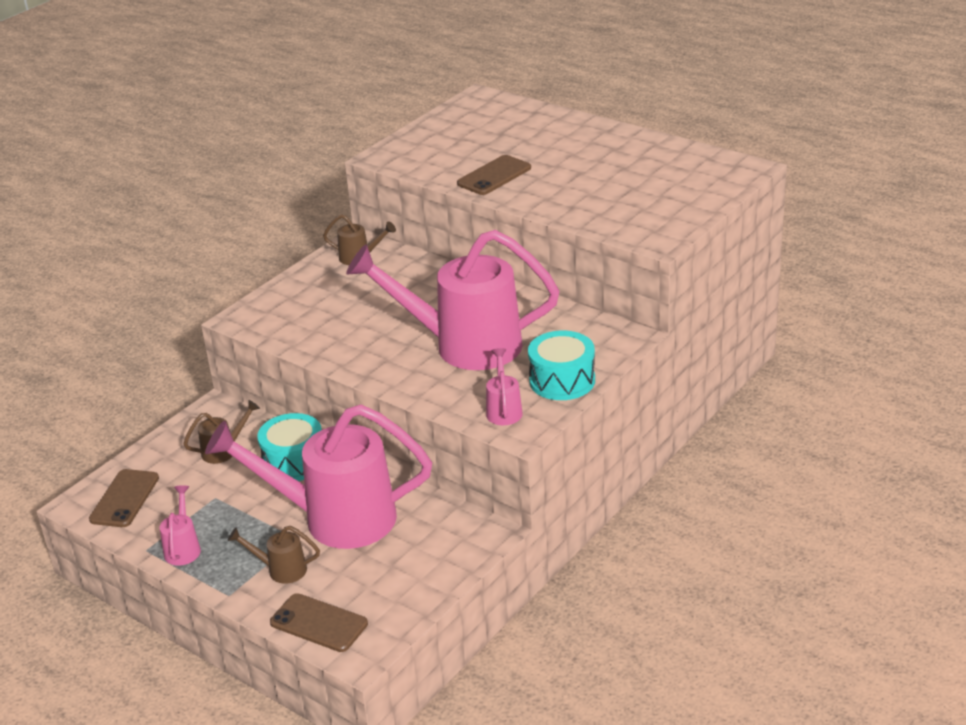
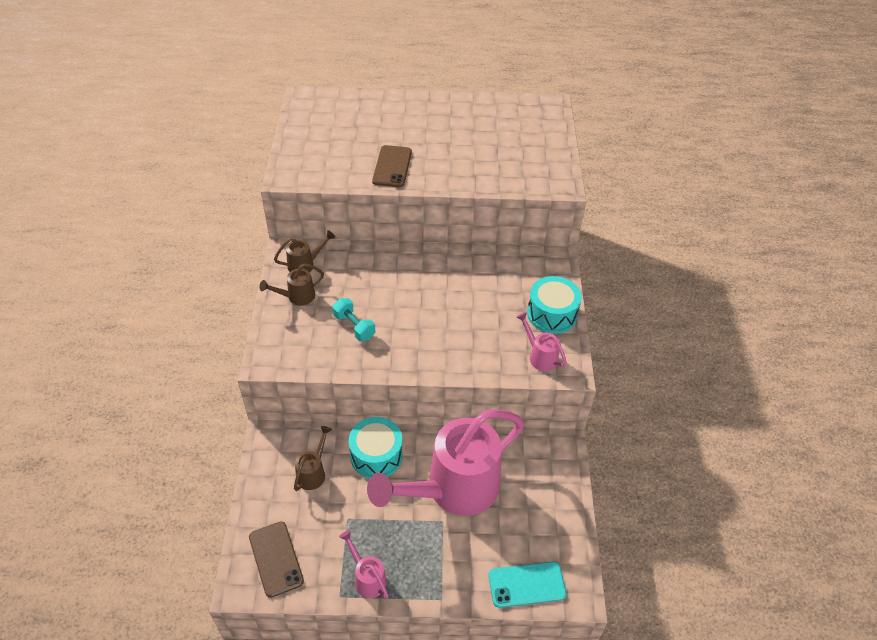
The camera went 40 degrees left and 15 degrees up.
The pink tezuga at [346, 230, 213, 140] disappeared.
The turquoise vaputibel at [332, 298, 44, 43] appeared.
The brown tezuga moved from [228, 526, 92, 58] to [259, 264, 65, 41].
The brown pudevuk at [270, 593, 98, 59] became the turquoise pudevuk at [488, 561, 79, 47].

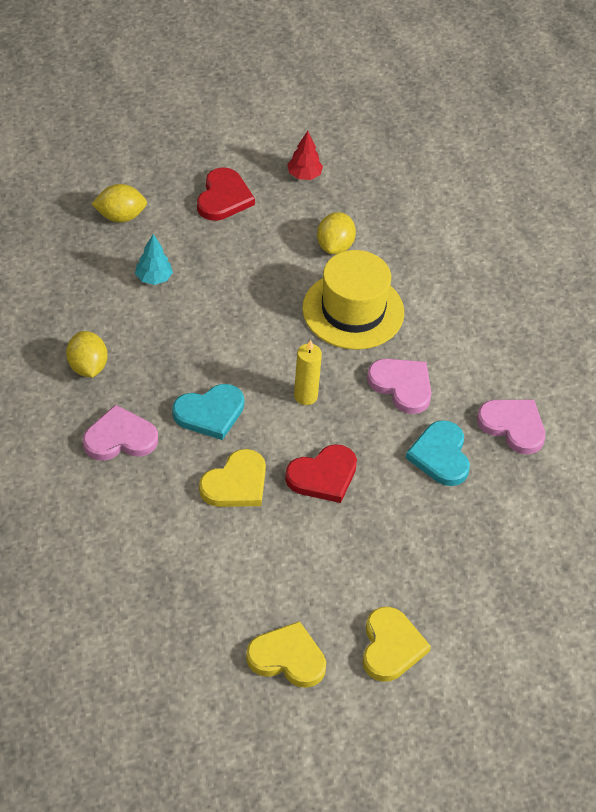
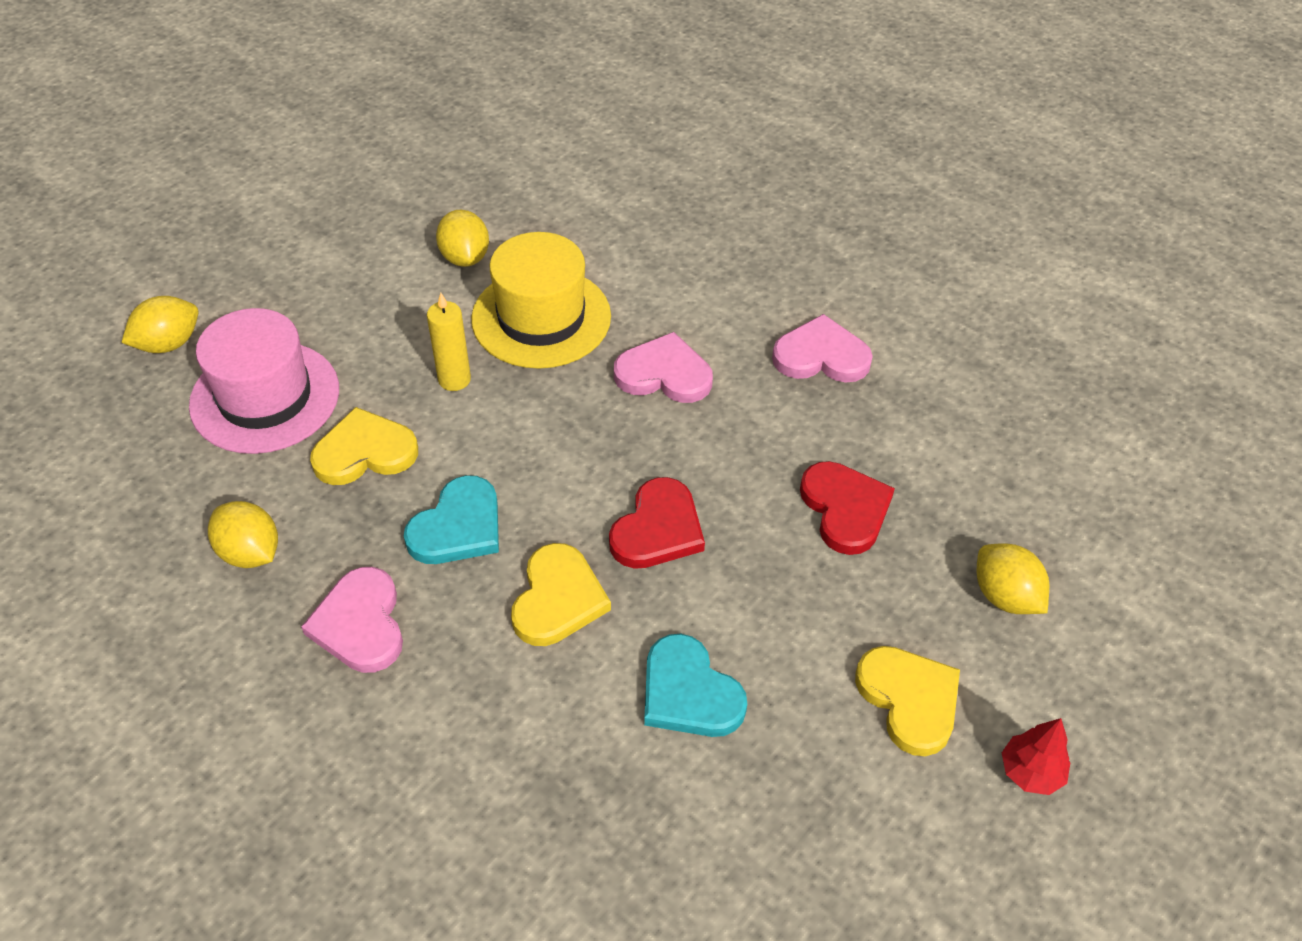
The camera went 30 degrees left and 0 degrees up.
The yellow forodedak at [977, 543, 72, 71] appeared.
The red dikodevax moved from [197, 167, 58, 54] to [800, 461, 95, 94].
The yellow dikodevax moved from [246, 621, 80, 67] to [310, 407, 108, 78].
The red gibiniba moved from [287, 131, 36, 49] to [1002, 718, 68, 77].
The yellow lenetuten moved from [294, 340, 28, 65] to [427, 293, 44, 98].
The turquoise dikodevax moved from [406, 420, 64, 66] to [644, 634, 103, 103].
The turquoise gibiniba at [135, 234, 38, 51] was replaced by the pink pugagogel at [189, 308, 150, 146].
The pink dikodevax at [83, 404, 75, 57] turned 60 degrees counterclockwise.

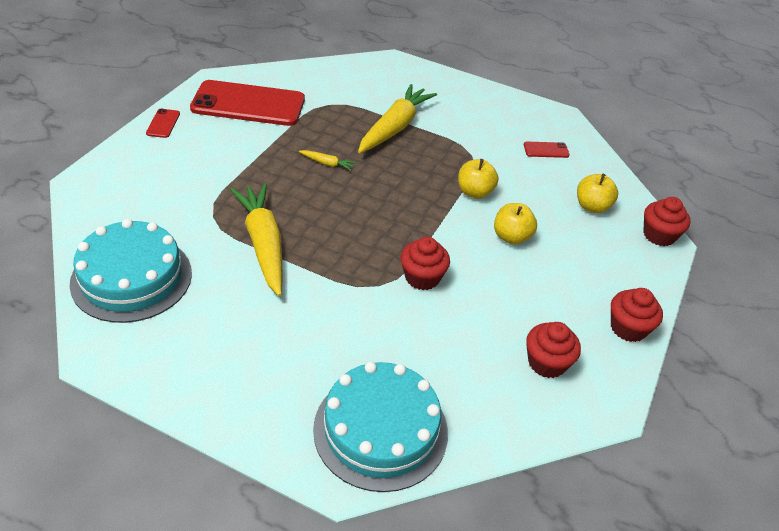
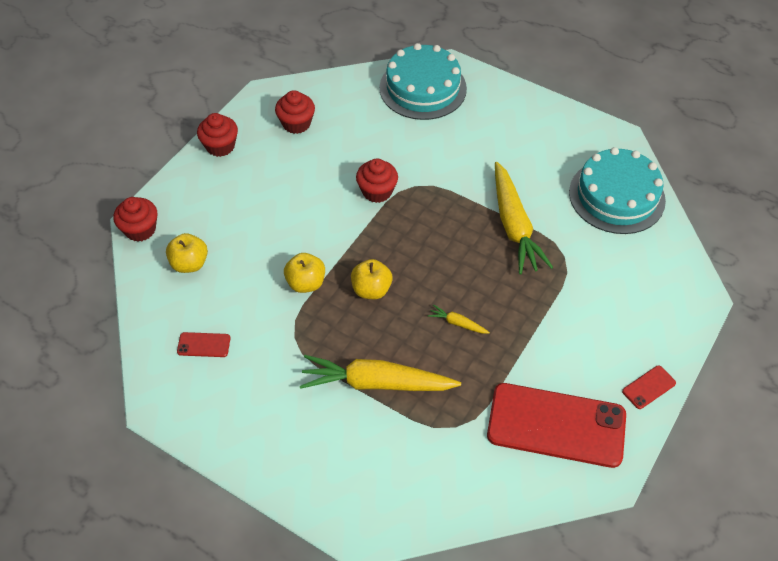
The camera went 170 degrees left and 10 degrees up.
The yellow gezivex moved from [494, 203, 43, 41] to [351, 259, 41, 40].
The red pudevuk at [146, 109, 34, 29] turned 45 degrees clockwise.
The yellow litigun at [358, 84, 79, 69] turned 60 degrees clockwise.

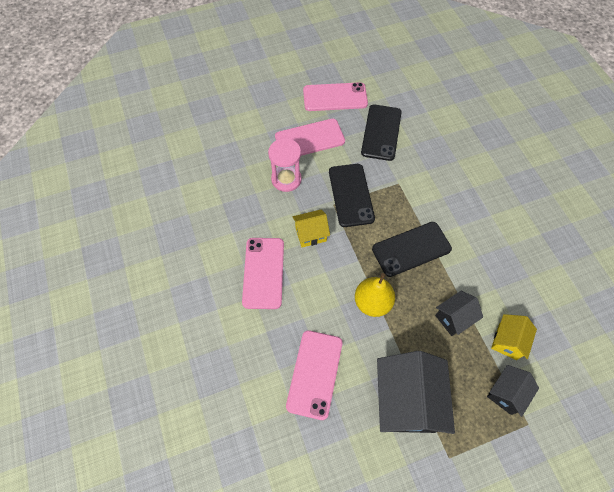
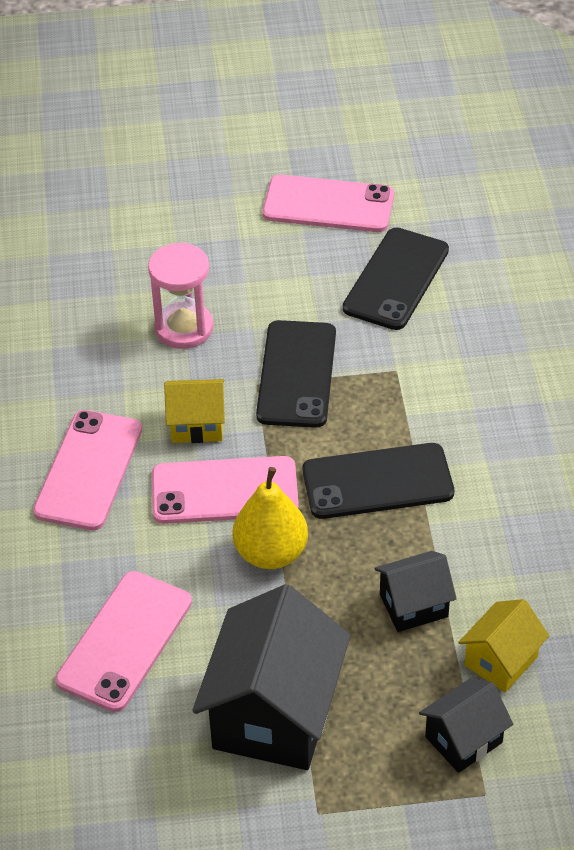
The camera went 15 degrees right and 15 degrees down.
The pink pudevuk moved from [275, 119, 70, 37] to [152, 456, 147, 68].

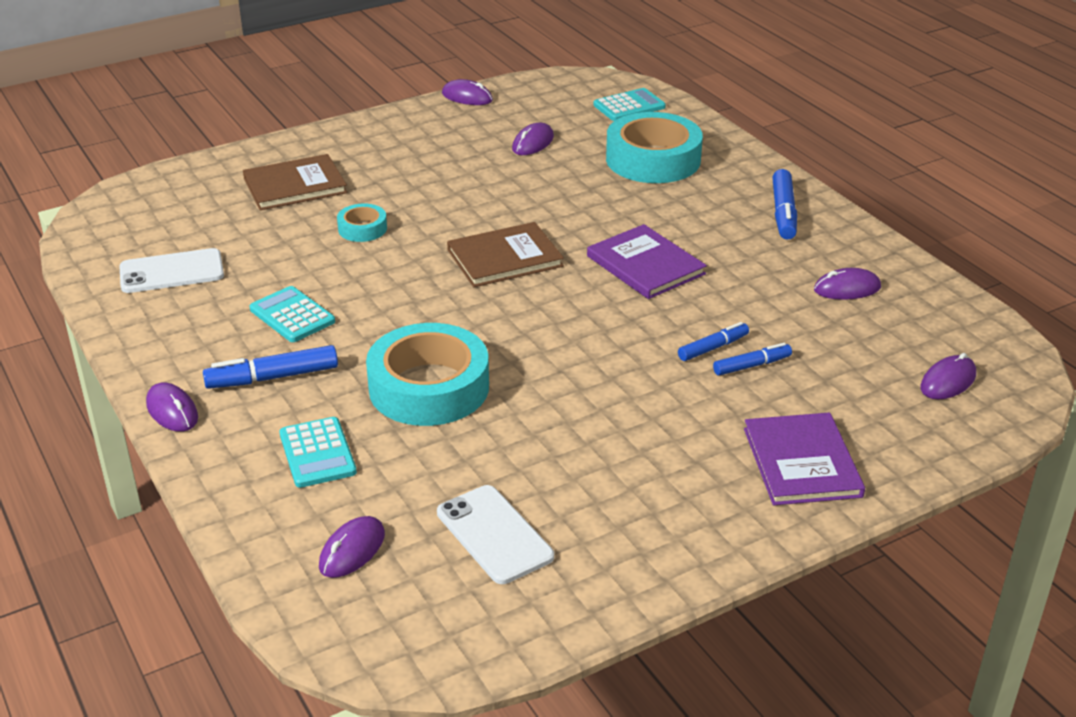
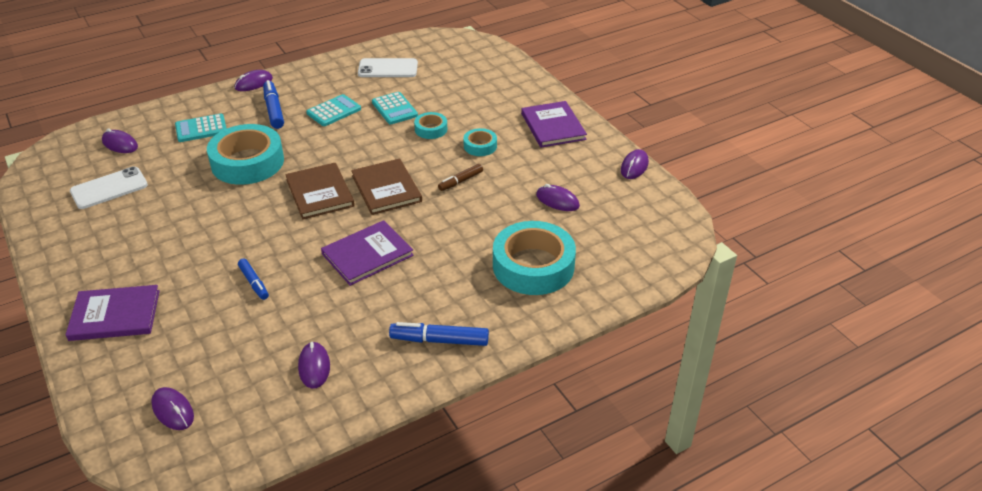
The camera went 90 degrees right and 5 degrees up.
The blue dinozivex at [713, 343, 79, 33] disappeared.
The brown dinozivex at [438, 164, 45, 27] appeared.
The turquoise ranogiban at [463, 128, 34, 28] appeared.
The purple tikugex at [521, 101, 66, 47] appeared.
The brown tikugex moved from [243, 154, 104, 56] to [285, 163, 70, 56].
The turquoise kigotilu moved from [593, 88, 73, 33] to [372, 92, 46, 32].
The white pudevuk at [119, 248, 105, 45] turned 75 degrees counterclockwise.

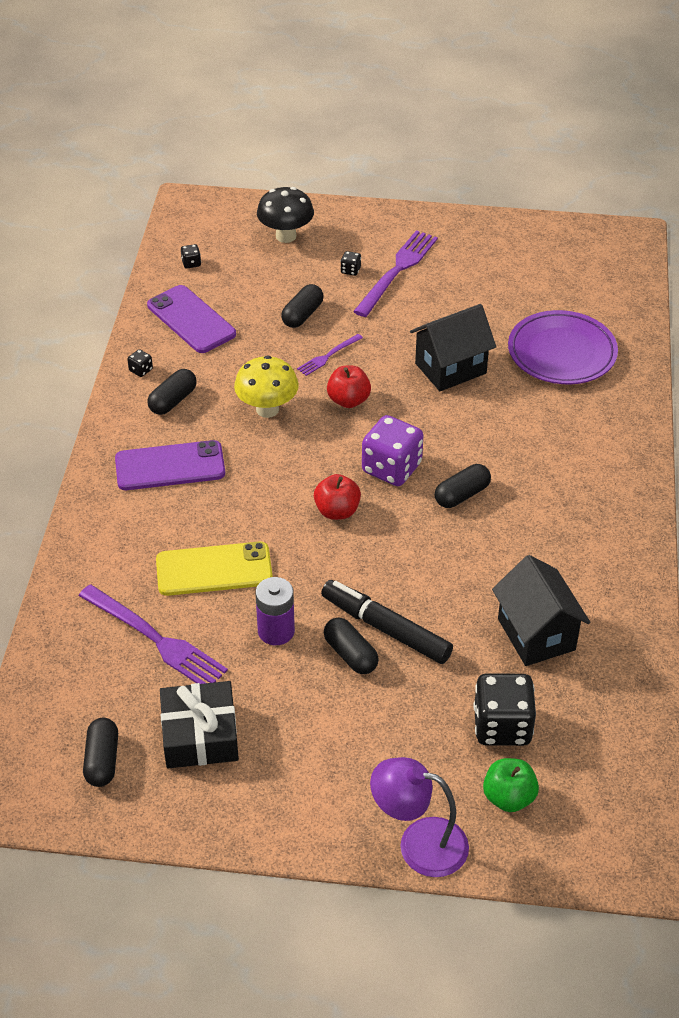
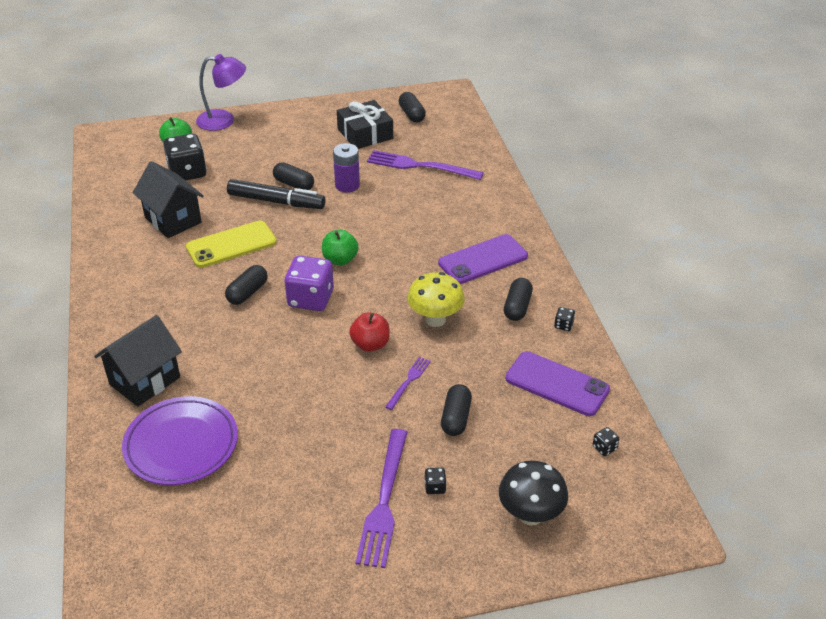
The camera went 160 degrees right and 5 degrees down.
The yellow pudevuk moved from [156, 542, 117, 54] to [186, 221, 91, 47].
The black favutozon moved from [410, 304, 86, 87] to [94, 315, 88, 92].
The red gezivex at [314, 474, 47, 46] became the green gezivex at [322, 229, 36, 36].

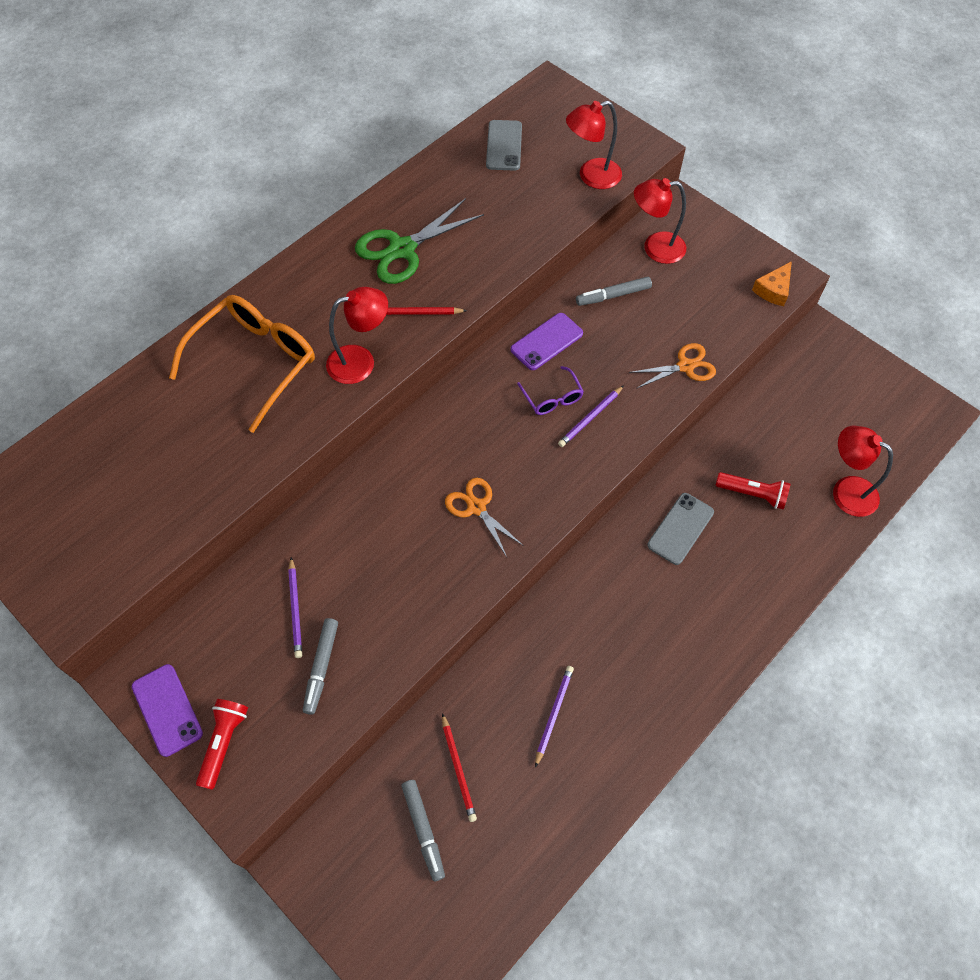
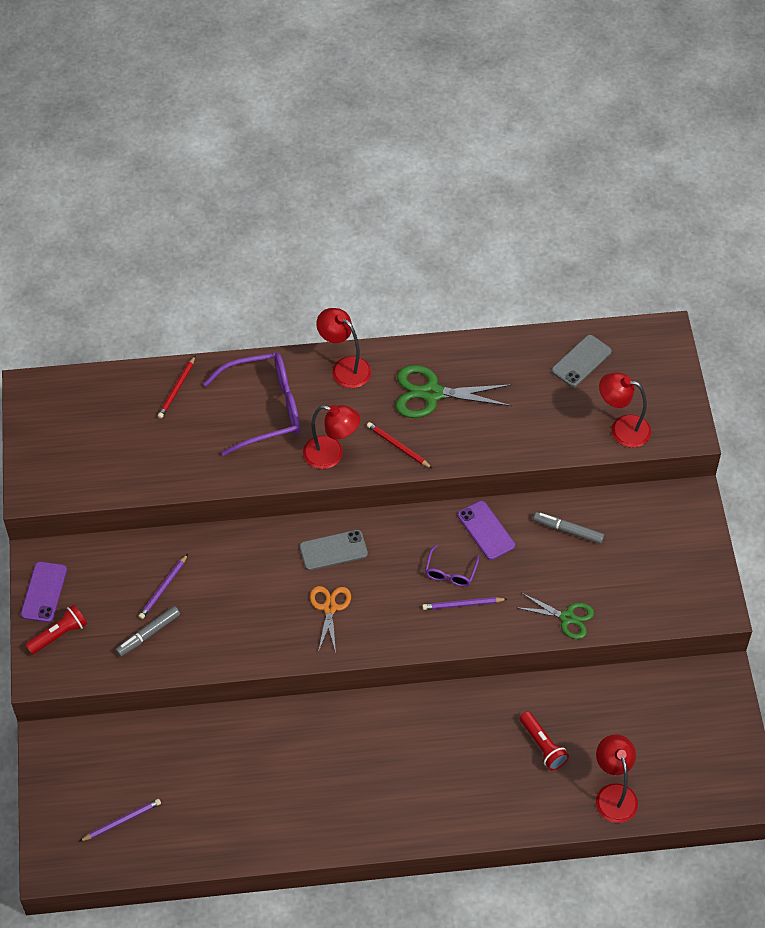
The camera went 40 degrees right and 5 degrees down.
The grey dinozivex at [401, 780, 44, 101] disappeared.
The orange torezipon at [752, 261, 40, 45] disappeared.
The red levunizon moved from [442, 713, 35, 109] to [157, 355, 39, 64].
The purple levunizon moved from [535, 666, 39, 102] to [79, 799, 82, 43].
The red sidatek moved from [634, 178, 52, 86] to [316, 308, 55, 80].
The grey pudevuk moved from [647, 493, 67, 72] to [299, 530, 69, 40].
The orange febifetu at [169, 295, 146, 138] became the purple febifetu at [203, 353, 97, 103].
The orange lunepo at [629, 343, 87, 46] became the green lunepo at [515, 593, 79, 46].
The purple pudevuk at [511, 313, 72, 57] turned 60 degrees clockwise.

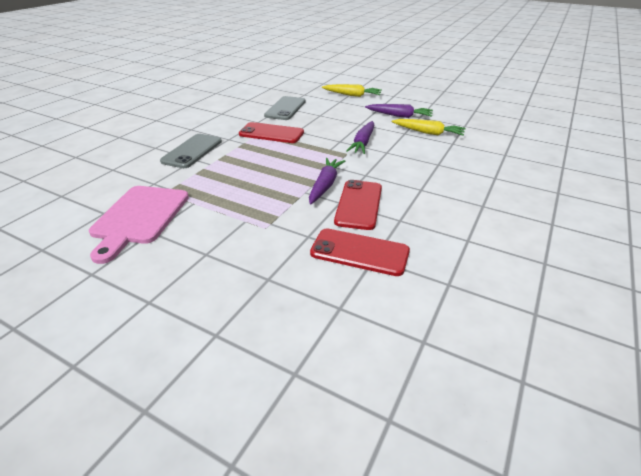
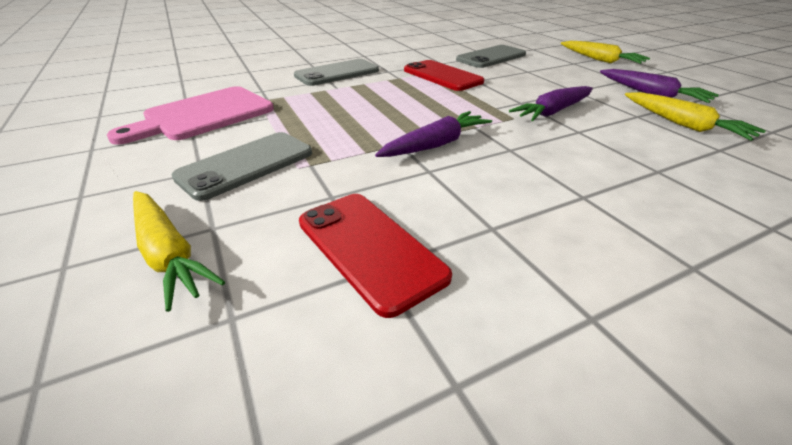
The camera went 35 degrees right and 0 degrees up.
The red pudevuk at [334, 180, 48, 50] disappeared.
The yellow litigun at [133, 191, 92, 121] appeared.
The grey pudevuk at [172, 132, 140, 69] appeared.

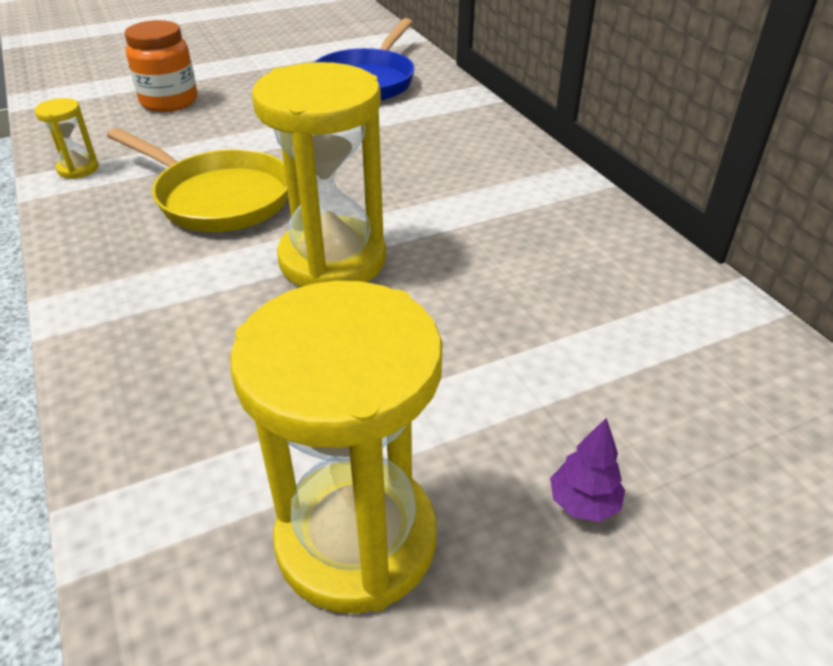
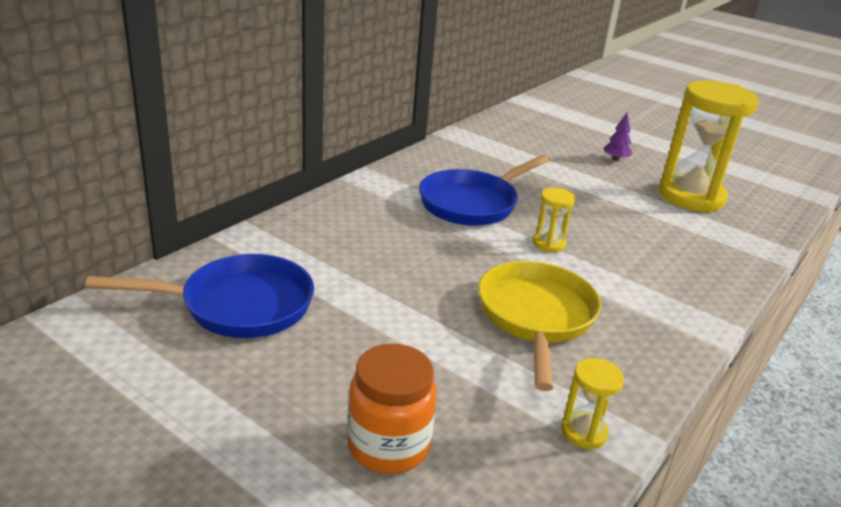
The camera went 120 degrees left and 10 degrees down.
The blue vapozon at [419, 155, 131, 71] appeared.
The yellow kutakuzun at [252, 62, 134, 225] changed to 0.44 times the size.

